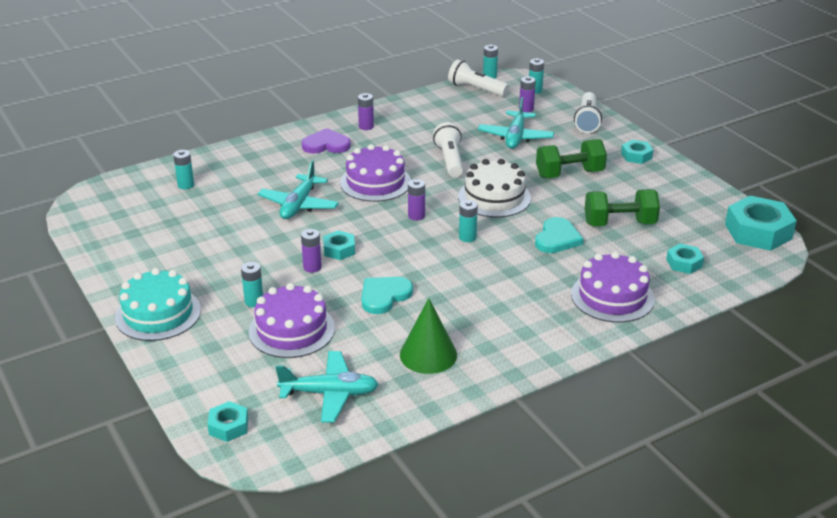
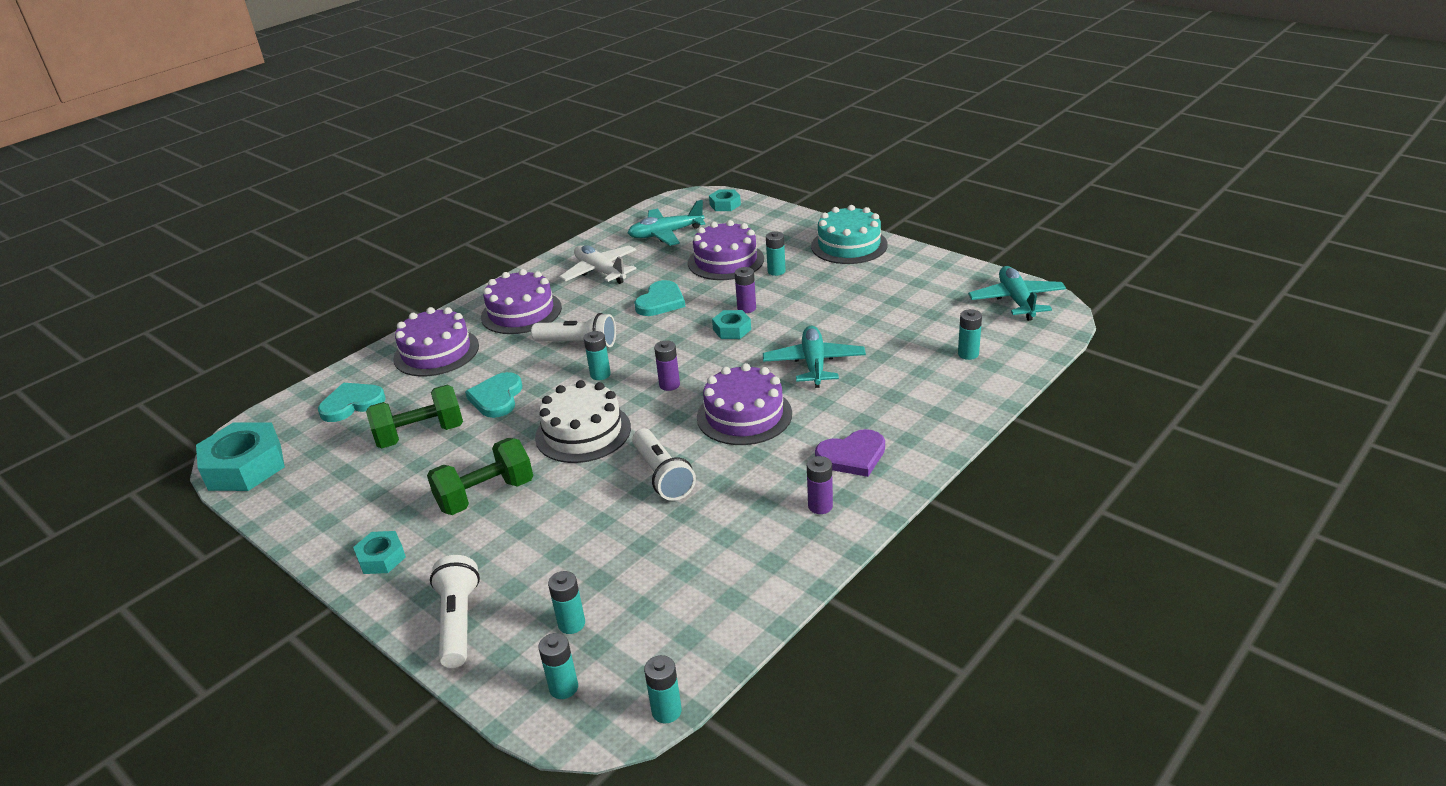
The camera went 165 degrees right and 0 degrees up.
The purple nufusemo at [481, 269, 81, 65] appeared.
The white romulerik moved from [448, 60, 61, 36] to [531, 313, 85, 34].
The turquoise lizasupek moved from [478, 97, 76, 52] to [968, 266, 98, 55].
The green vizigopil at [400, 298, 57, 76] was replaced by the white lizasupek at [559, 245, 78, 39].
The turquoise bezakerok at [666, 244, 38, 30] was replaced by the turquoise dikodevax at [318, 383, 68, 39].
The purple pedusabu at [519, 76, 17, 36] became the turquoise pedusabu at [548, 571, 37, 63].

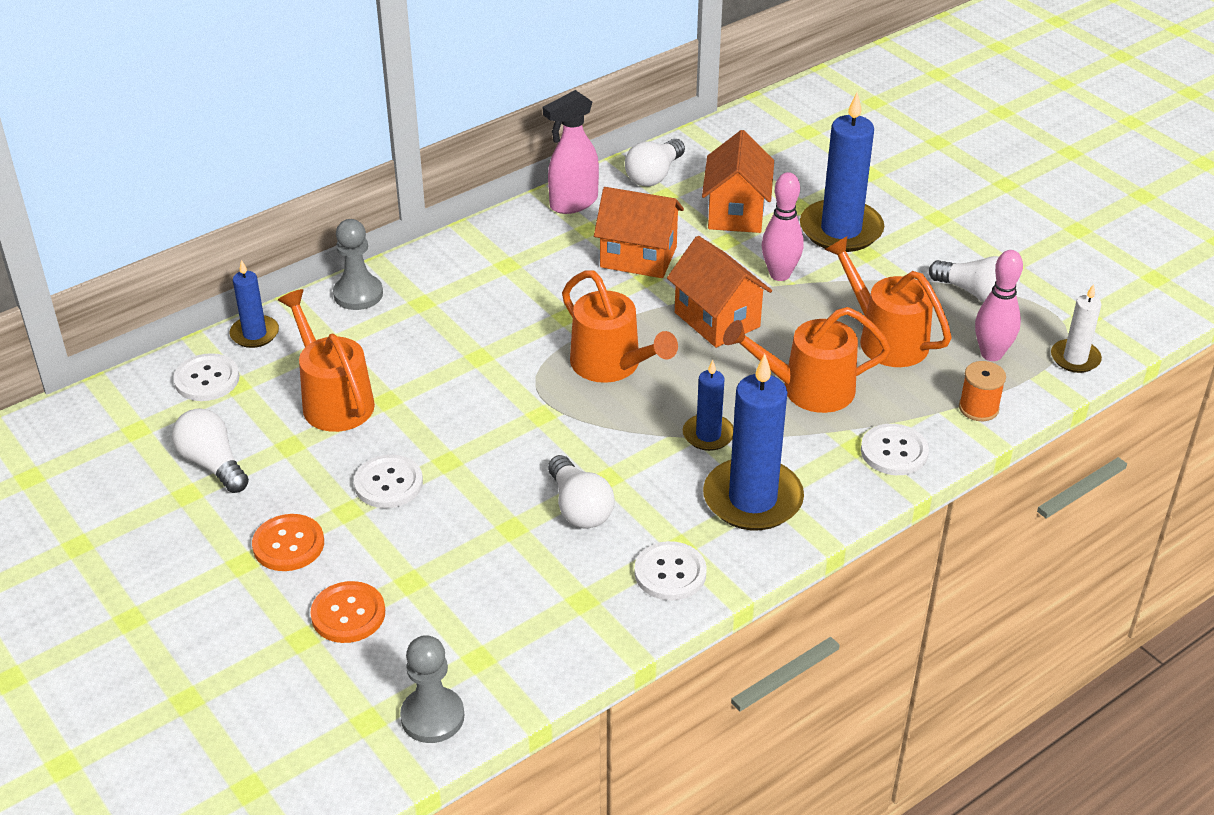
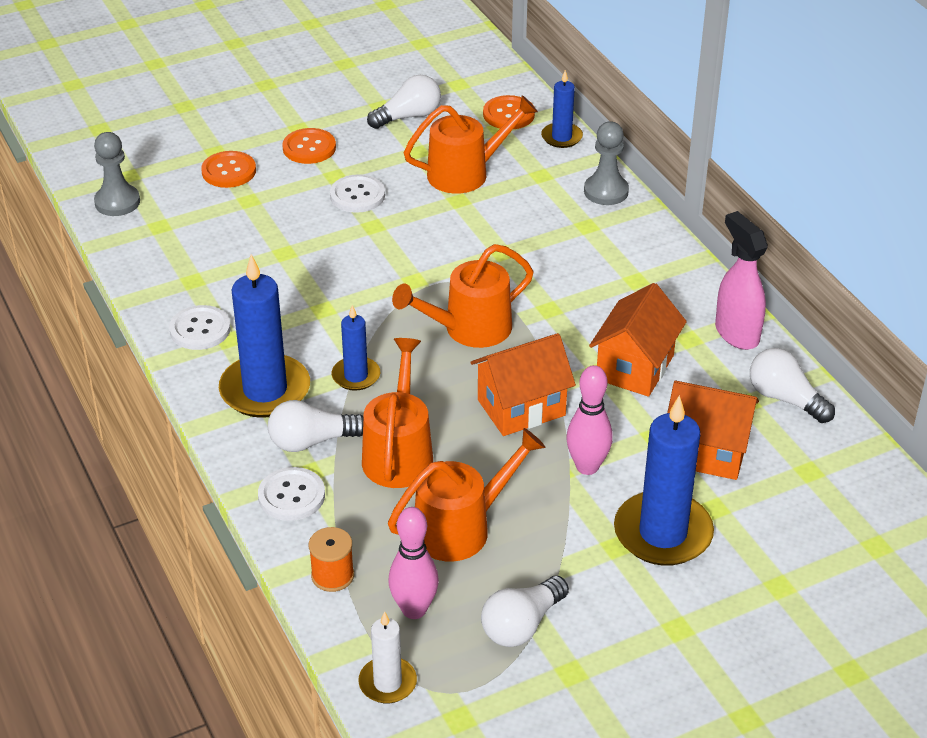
The camera went 100 degrees right and 0 degrees up.
The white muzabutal moved from [548, 455, 67, 73] to [268, 400, 95, 52].
The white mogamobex at [173, 353, 66, 48] became the orange mogamobex at [483, 95, 52, 34].

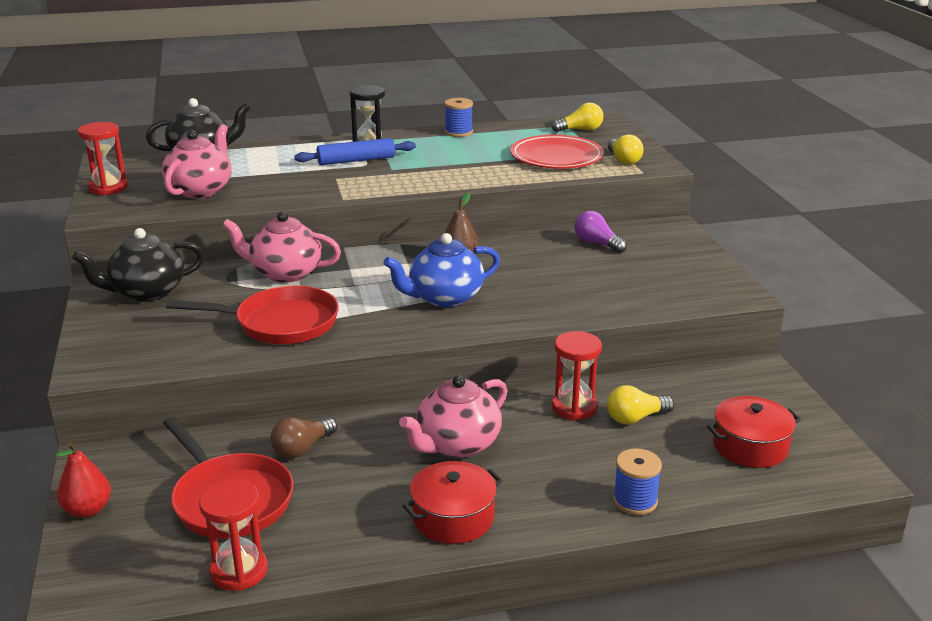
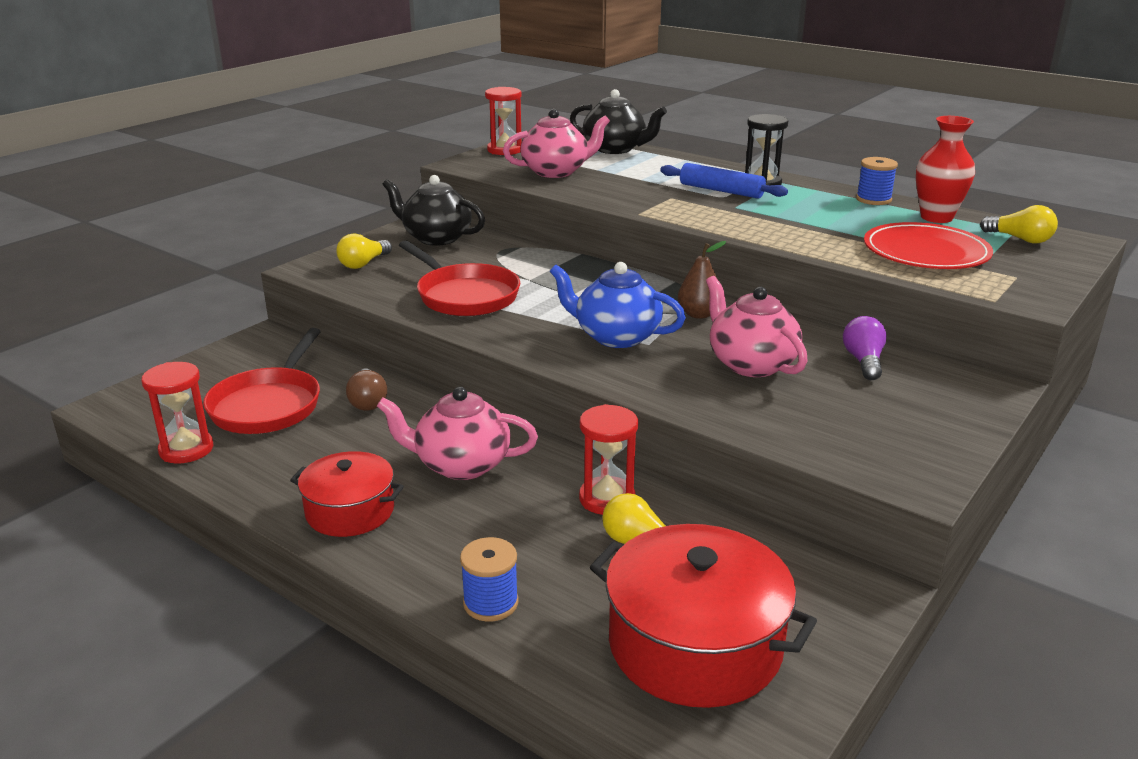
The camera went 50 degrees right and 0 degrees up.
The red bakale at [55, 442, 56, 76] disappeared.
The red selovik at [916, 116, 59, 107] appeared.
The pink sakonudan moved from [222, 211, 119, 72] to [706, 276, 102, 101].
The yellow muzabutal moved from [607, 134, 37, 31] to [336, 233, 56, 36].
The brown muzabutal at [270, 417, 67, 42] turned 105 degrees counterclockwise.
The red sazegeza at [707, 396, 94, 72] changed to 1.65 times the size.

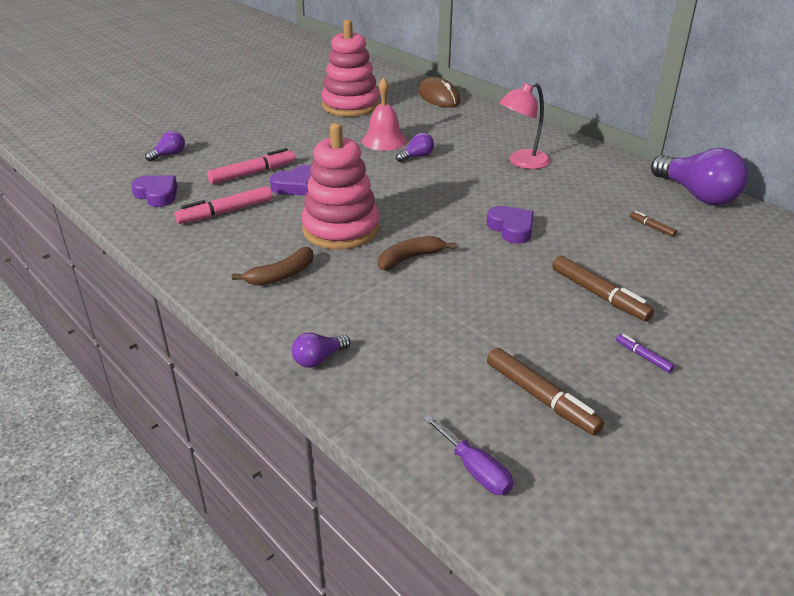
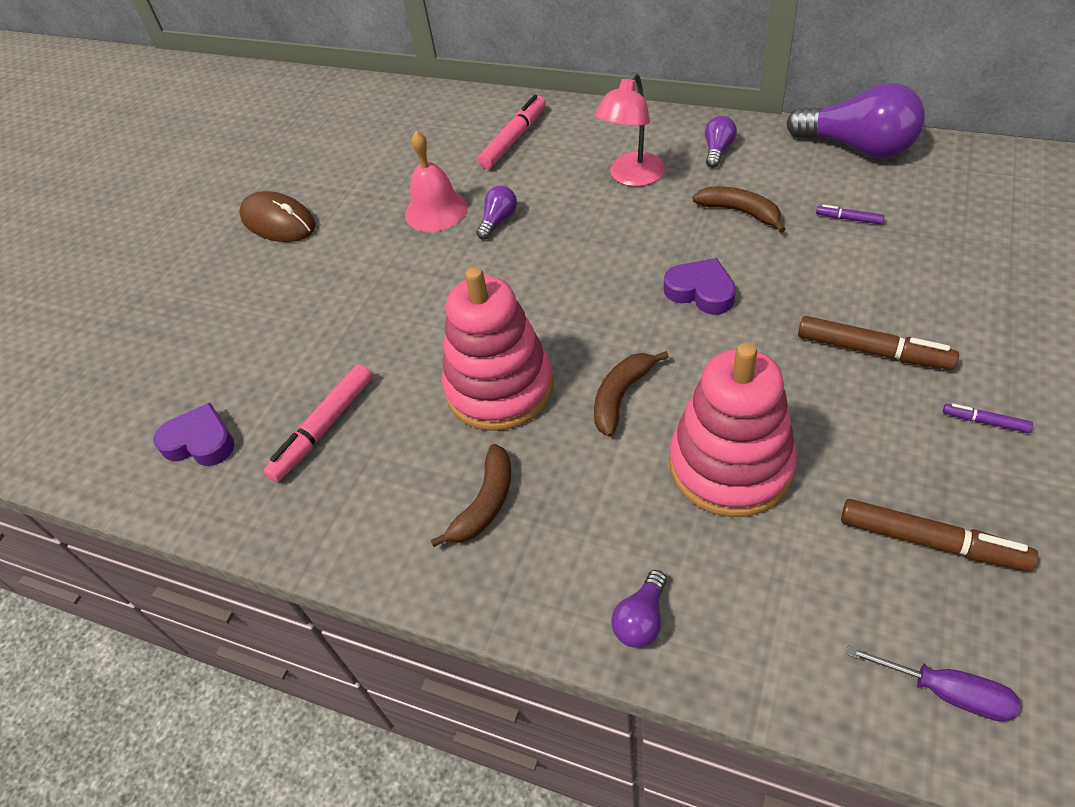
The camera went 20 degrees left and 15 degrees up.
The purple dikodevax at [270, 165, 42, 31] disappeared.
The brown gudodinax at [692, 186, 94, 47] appeared.
The purple muzabutal moved from [145, 131, 40, 31] to [705, 116, 32, 52].
The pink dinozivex moved from [207, 148, 88, 36] to [478, 95, 68, 74].
The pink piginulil moved from [322, 20, 57, 97] to [669, 343, 128, 174].
The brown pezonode moved from [418, 77, 43, 31] to [239, 191, 77, 51].
The brown dinozivex at [630, 211, 47, 26] became the purple dinozivex at [816, 205, 69, 19].

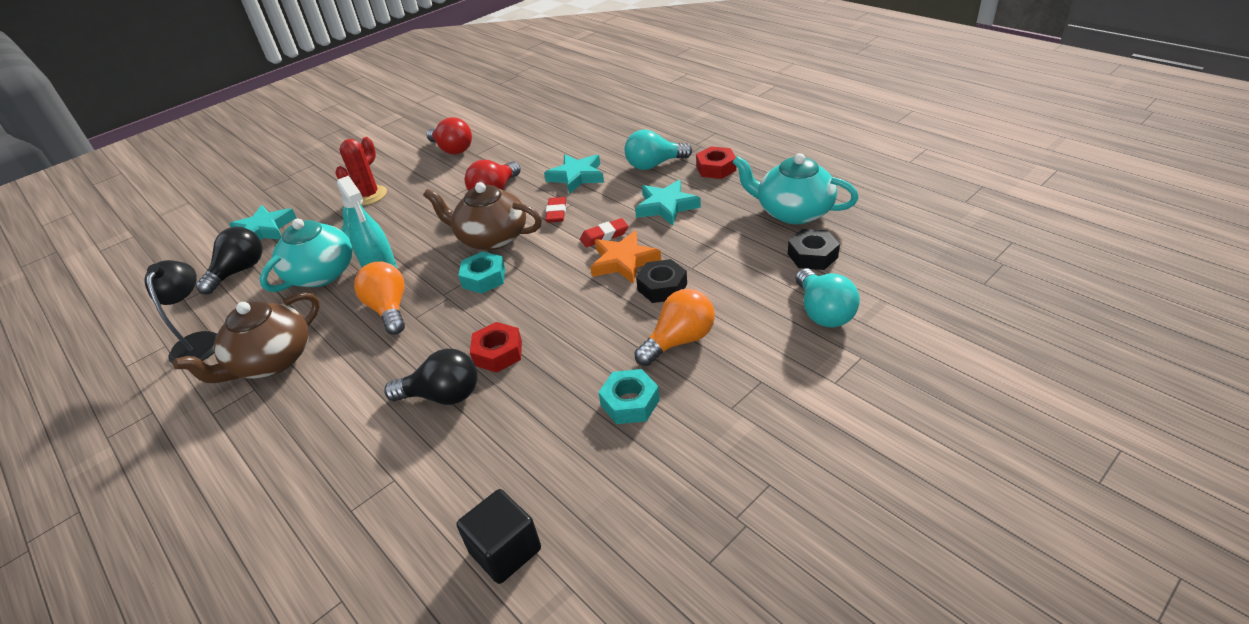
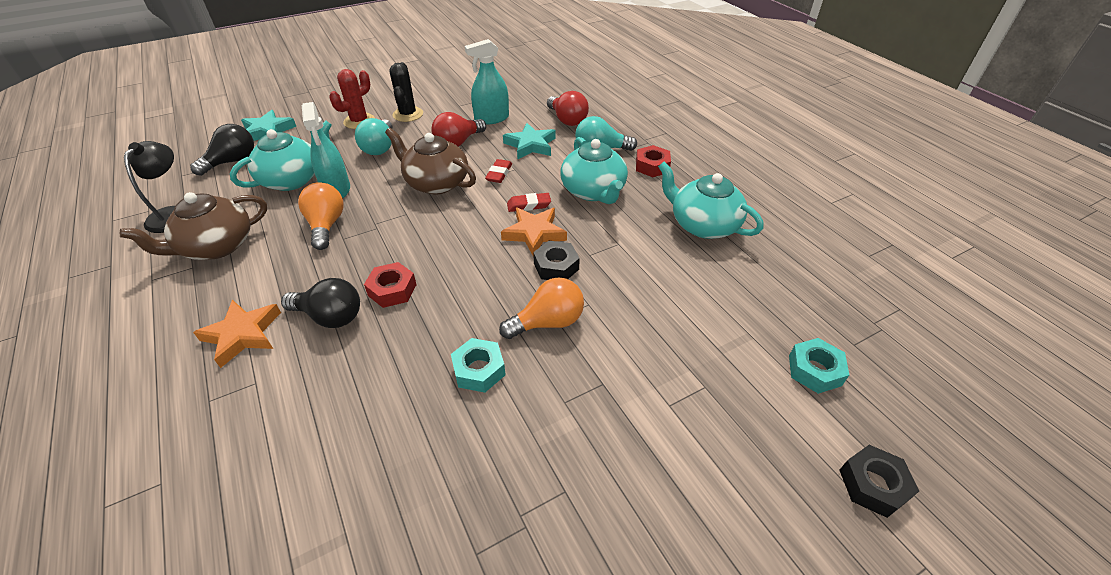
The camera went 10 degrees right and 5 degrees up.
The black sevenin at [457, 489, 84, 95] disappeared.
The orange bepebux at [193, 300, 88, 68] appeared.
The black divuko at [390, 62, 33, 60] appeared.
The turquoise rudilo at [465, 39, 44, 86] appeared.
The red muzabutal moved from [426, 117, 46, 37] to [547, 91, 42, 35].
The turquoise bezakerok moved from [458, 252, 47, 42] to [789, 338, 60, 56].
The black bezakerok moved from [788, 229, 52, 41] to [839, 445, 80, 73].
The turquoise muzabutal moved from [796, 268, 64, 60] to [355, 118, 37, 37].
The turquoise bepebux at [635, 180, 66, 46] was replaced by the turquoise sakonudan at [560, 137, 68, 67].

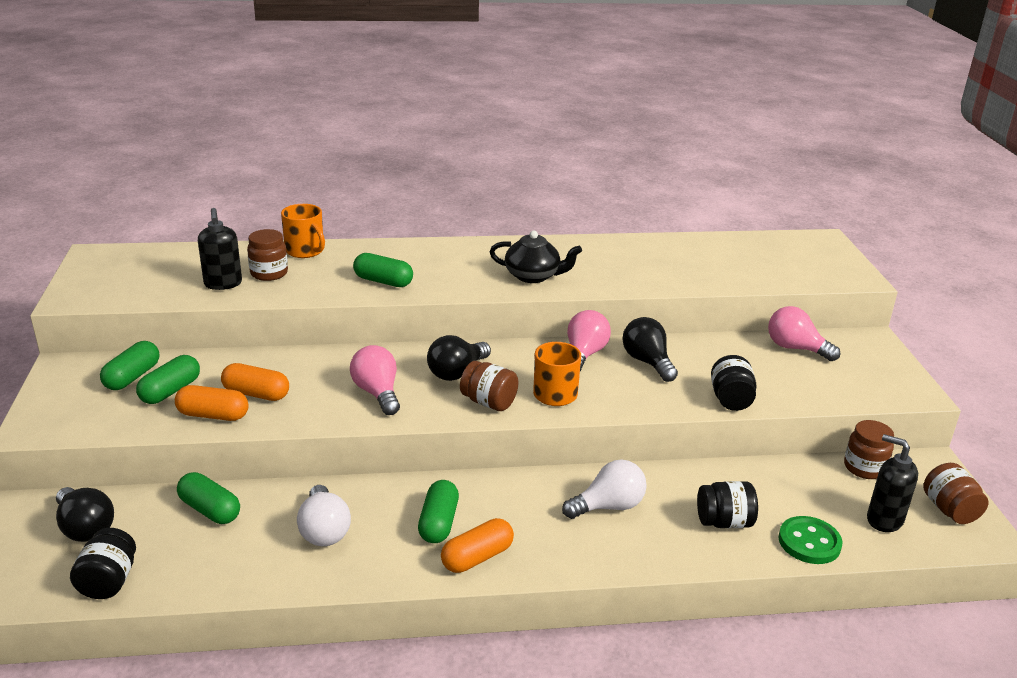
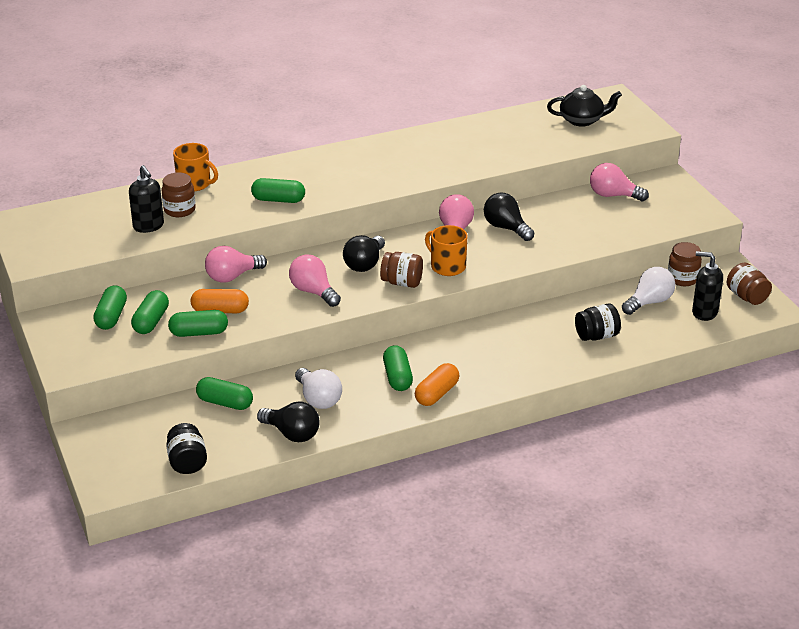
The camera went 15 degrees left and 5 degrees up.
The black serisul at [711, 355, 46, 56] disappeared.
The green mogamobex at [778, 516, 64, 48] disappeared.
The pink muzabutal at [205, 246, 62, 37] appeared.
The black muzabutal moved from [56, 487, 58, 55] to [257, 402, 63, 40].
The black sakonudan moved from [490, 230, 92, 53] to [547, 85, 75, 42].
The white muzabutal moved from [562, 459, 85, 60] to [622, 267, 53, 48].
The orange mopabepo at [175, 385, 73, 36] became the green mopabepo at [168, 310, 60, 27].

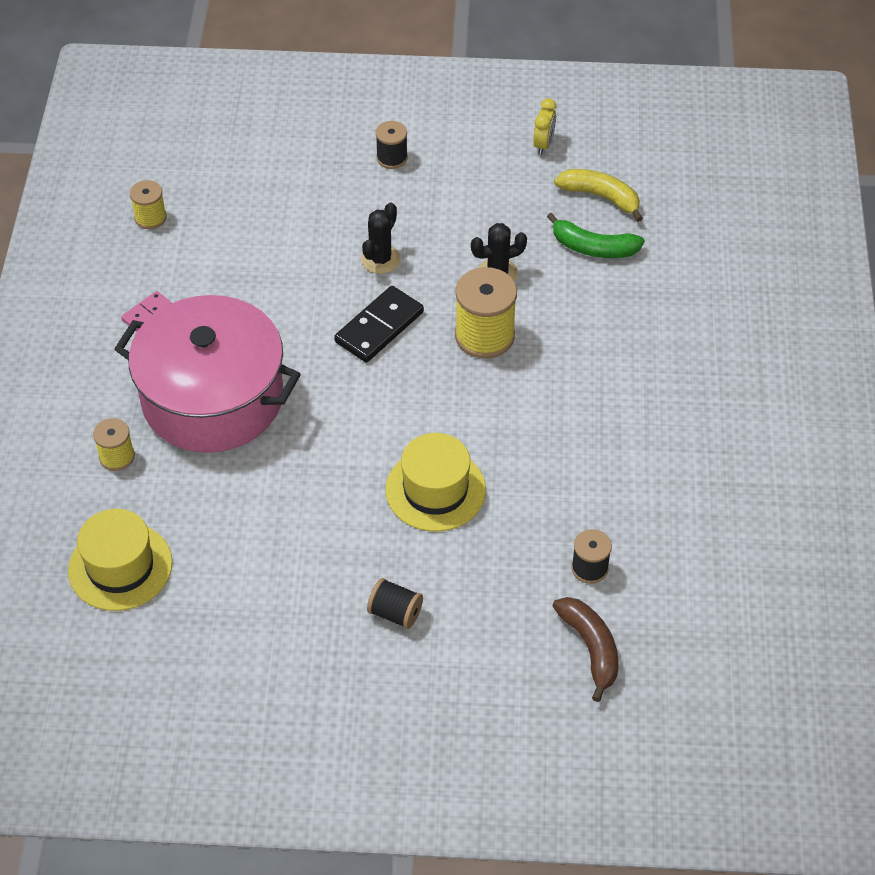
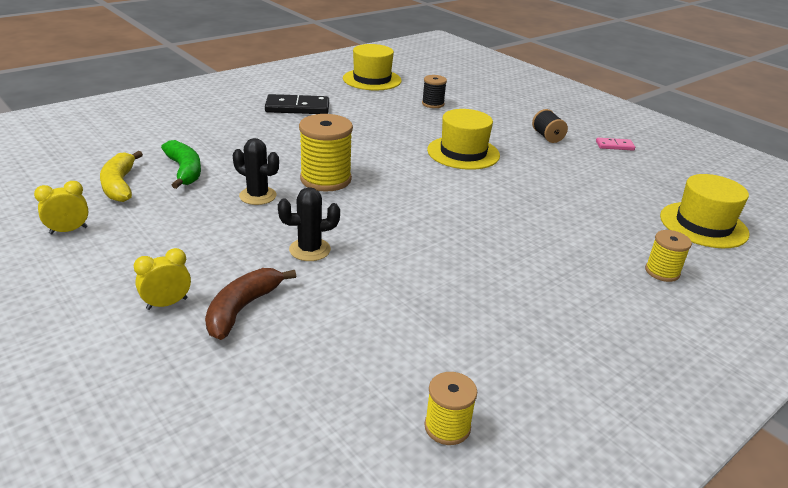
The camera went 135 degrees left and 20 degrees down.
The pink sazegeza at [114, 295, 187, 158] disappeared.
The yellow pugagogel at [343, 44, 59, 46] appeared.
The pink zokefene moved from [121, 291, 51, 40] to [596, 138, 39, 13].
The black zokefene moved from [334, 286, 90, 76] to [265, 94, 64, 20].
The brown gudodinax moved from [553, 597, 65, 105] to [205, 268, 91, 72].
The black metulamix at [376, 121, 32, 48] was replaced by the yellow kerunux at [134, 248, 57, 62].

